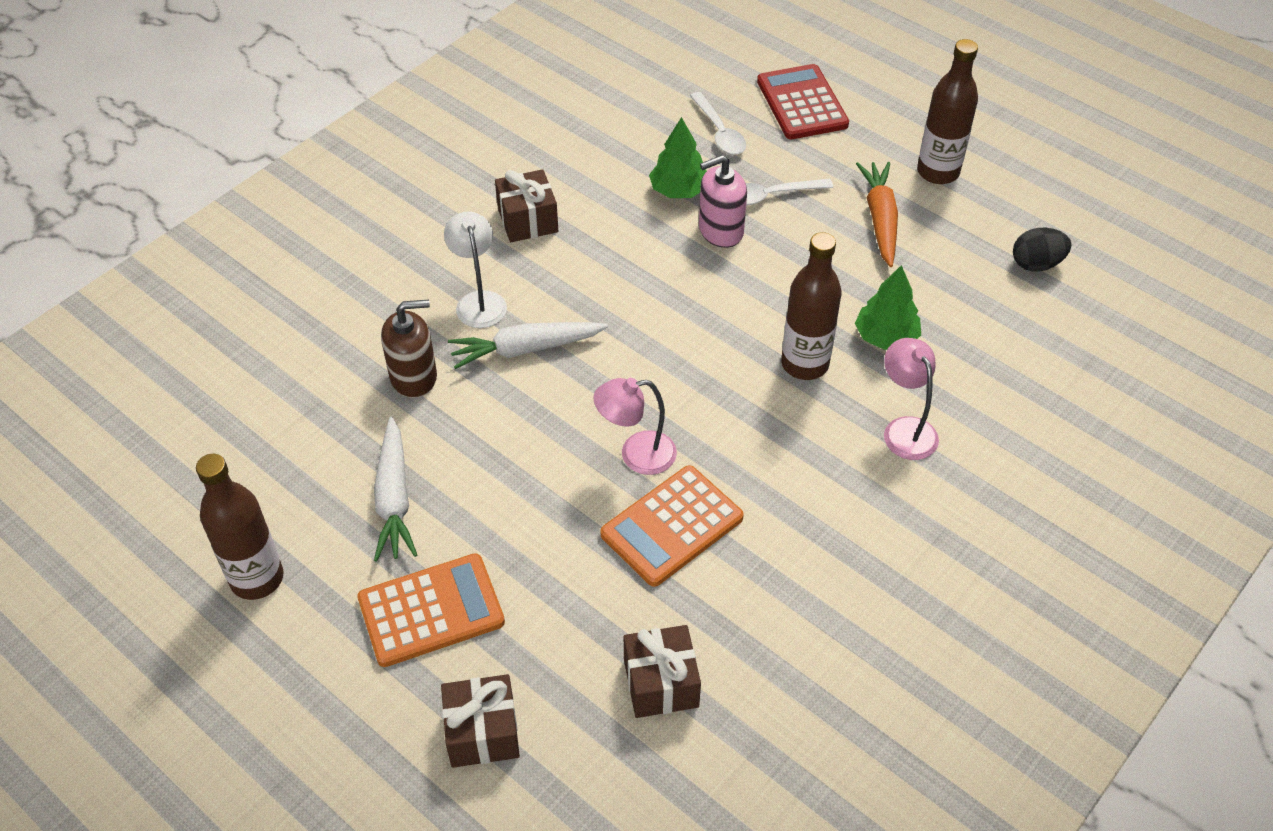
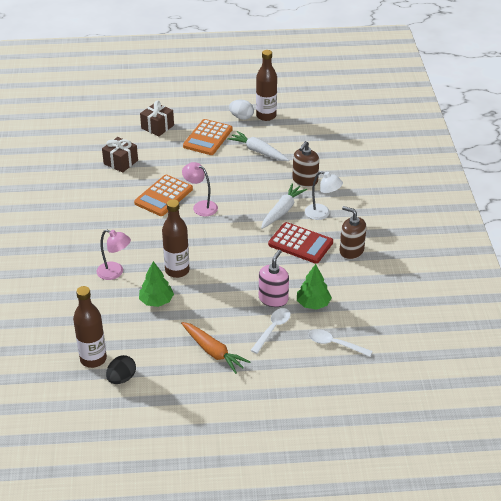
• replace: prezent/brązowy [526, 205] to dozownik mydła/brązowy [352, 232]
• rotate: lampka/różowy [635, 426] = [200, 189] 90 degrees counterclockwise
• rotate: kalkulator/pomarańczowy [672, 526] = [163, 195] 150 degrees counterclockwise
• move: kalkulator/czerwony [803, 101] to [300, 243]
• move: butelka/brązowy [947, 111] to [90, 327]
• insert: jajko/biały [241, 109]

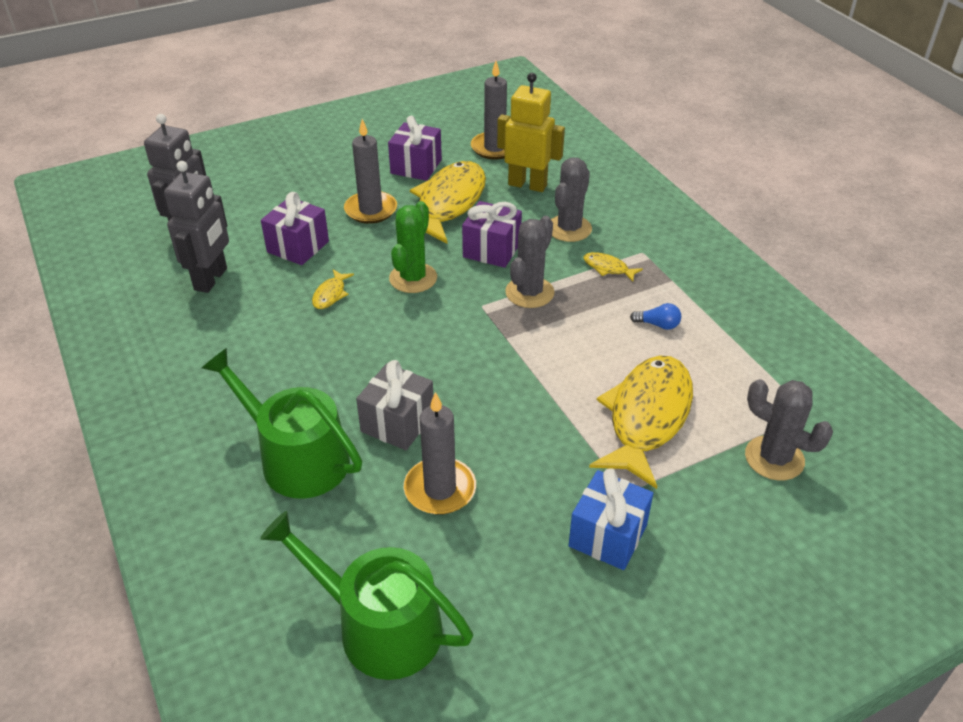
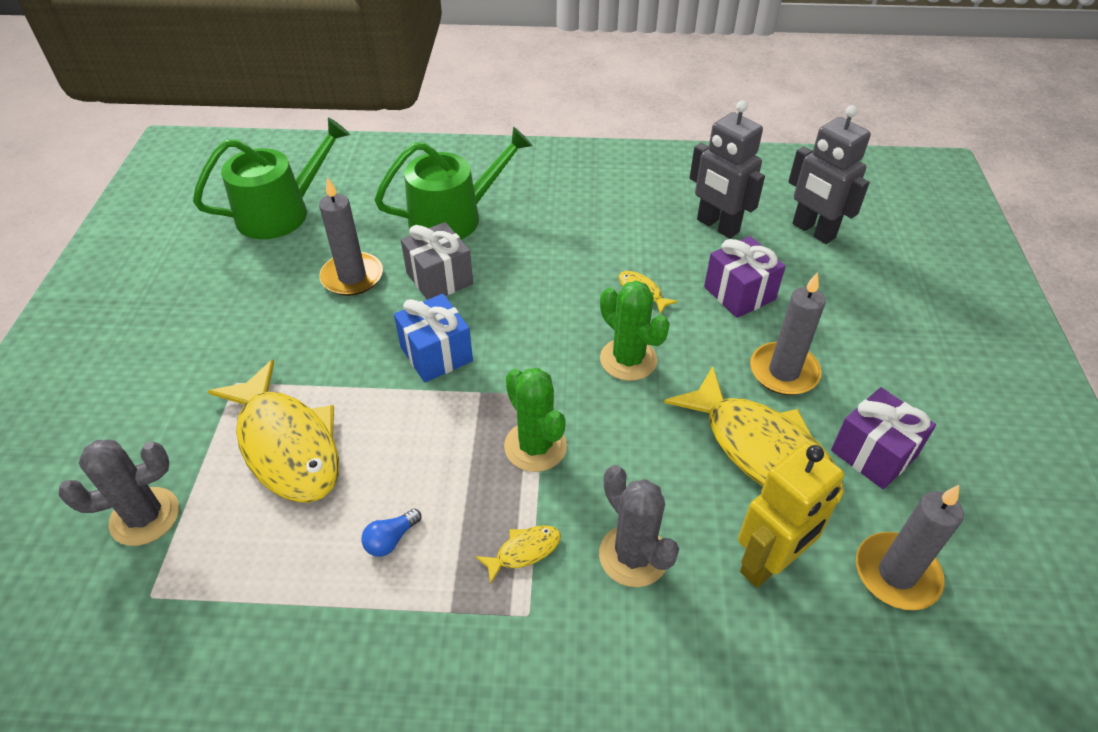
• delete: prezent/fioletowy [492, 234]
• recolor: kaktus/szary [529, 262] to kaktus/zielony [535, 420]
• move: prezent/niebieski [610, 519] to [433, 338]

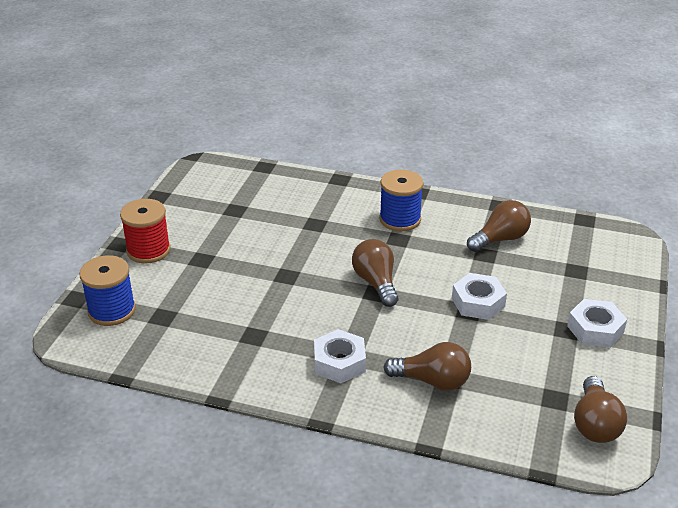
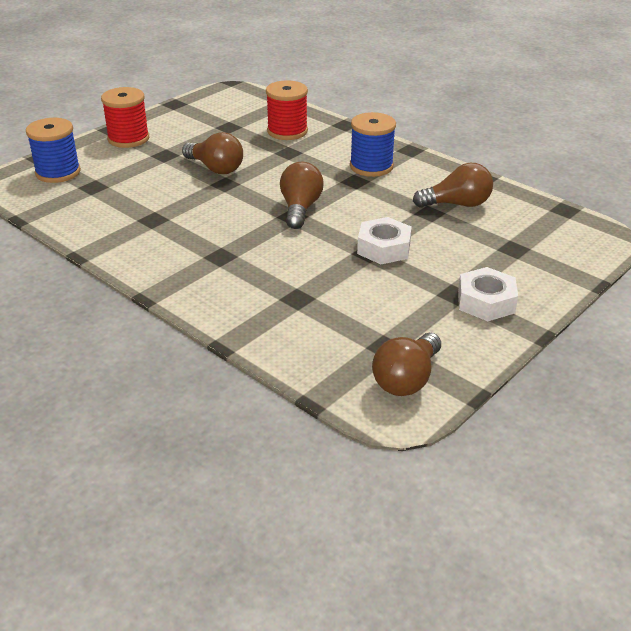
• delete: nakrętka/biały [340, 356]
• move: żarówka/brązowy [427, 366] to [212, 153]
• insert: szpulka/czerwony [287, 110]

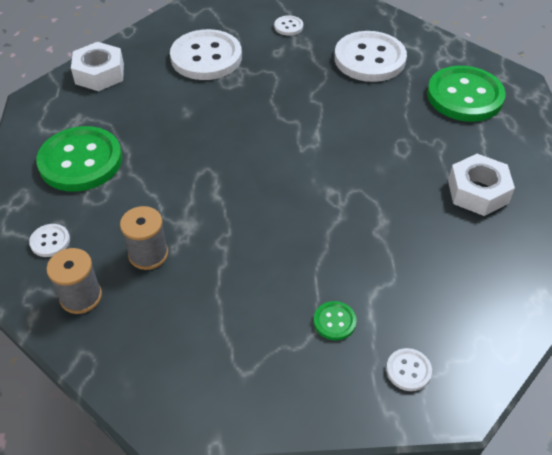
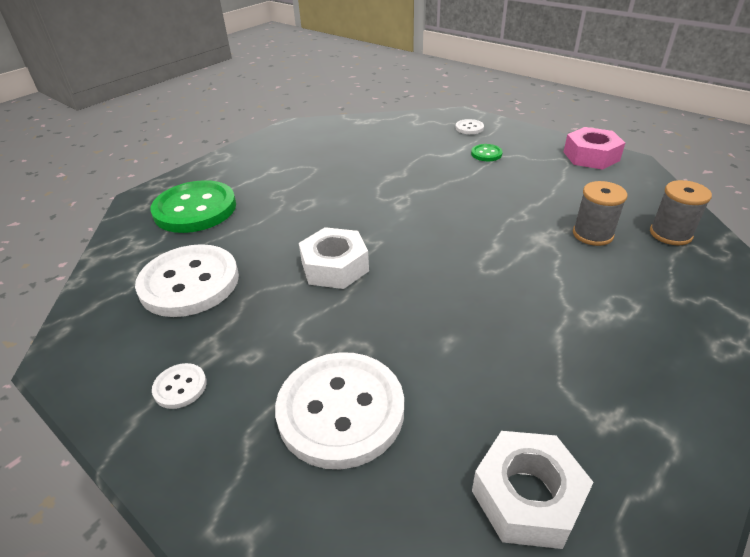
• delete: guzik/biały [49, 240]
• delete: guzik/zielony [79, 159]
• move: nakrętka/biały [481, 185] to [334, 258]
• insert: nakrętka/różowy [594, 148]

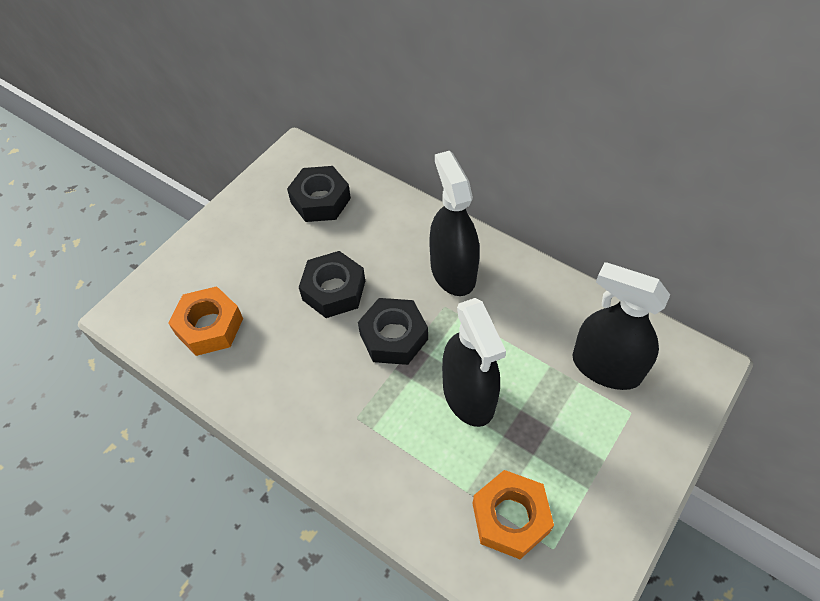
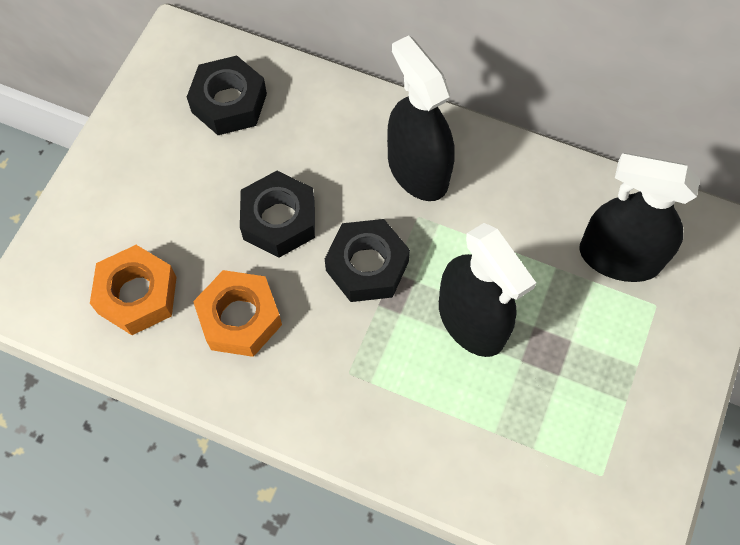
• move: nakrętka/pomarańczowy [513, 514] to [237, 313]

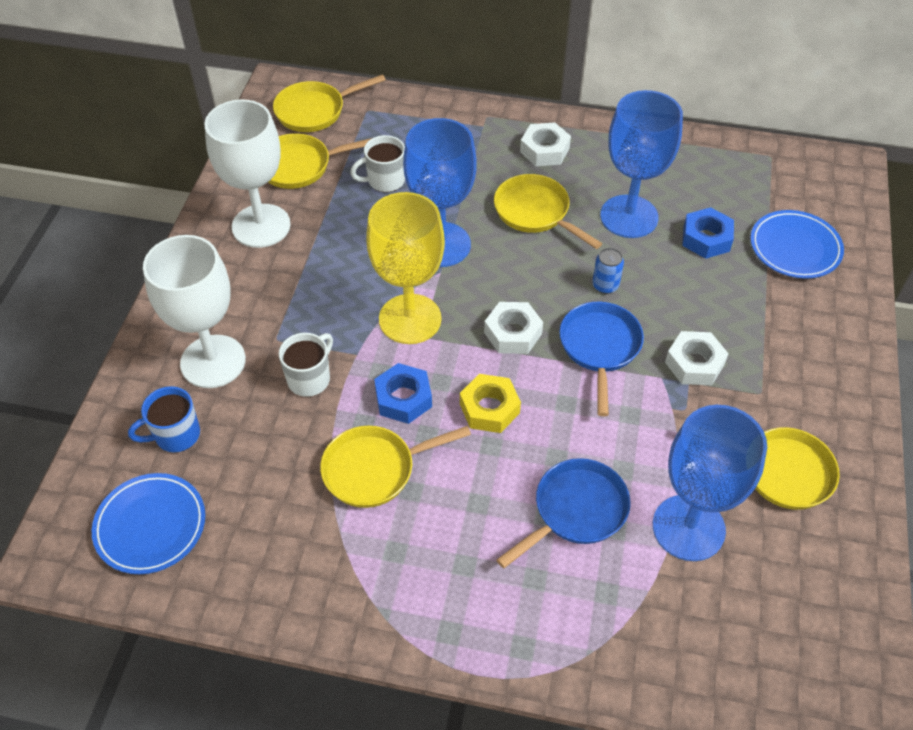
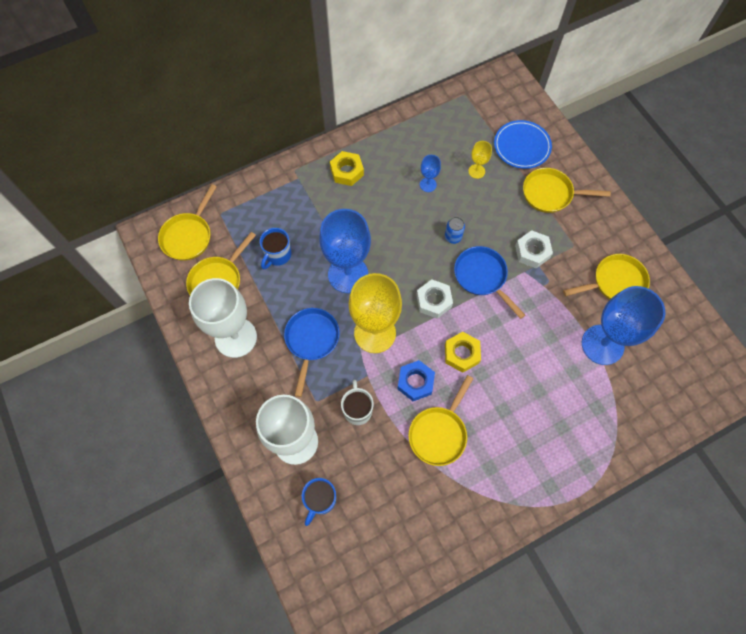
• delete: talerz/niebieski [148, 523]
• recolor: kubek/biały [377, 163] to kubek/niebieski [275, 248]
• move: patelnia/żółty [548, 211] to [567, 190]
• move: patelnia/niebieski [563, 513] to [312, 352]
• recolor: nakrętka/biały [545, 144] to nakrętka/żółty [347, 168]
• resize: kielich/niebieski [641, 164] = [430, 173] x0.44
• replace: nakrętka/niebieski [708, 233] to kielich/żółty [480, 160]

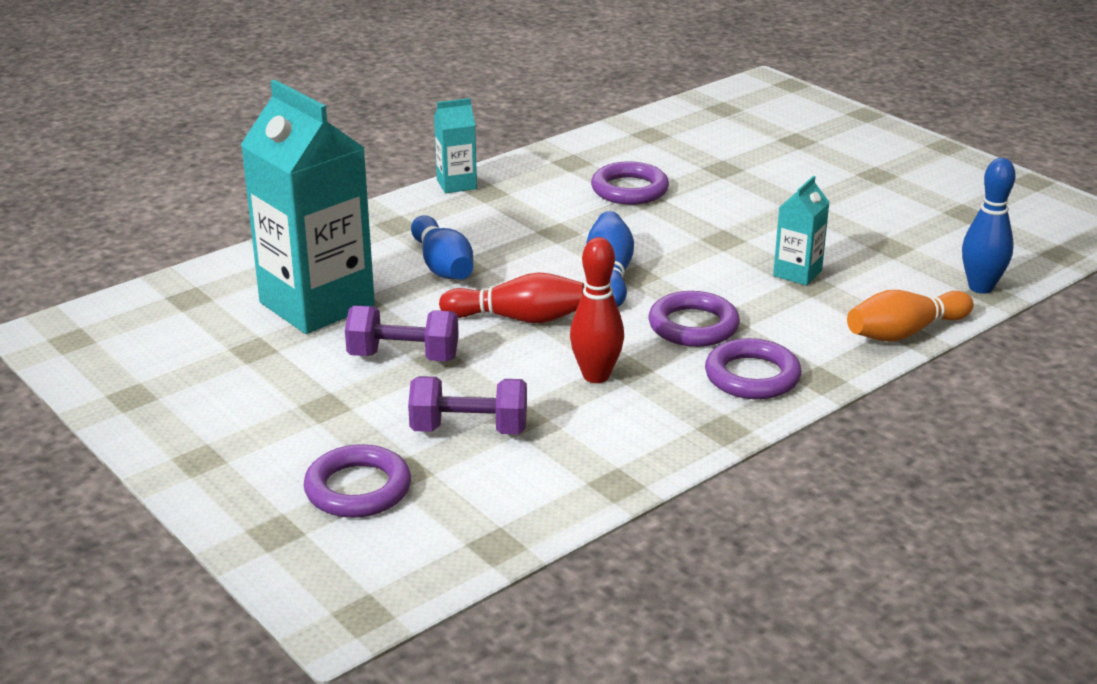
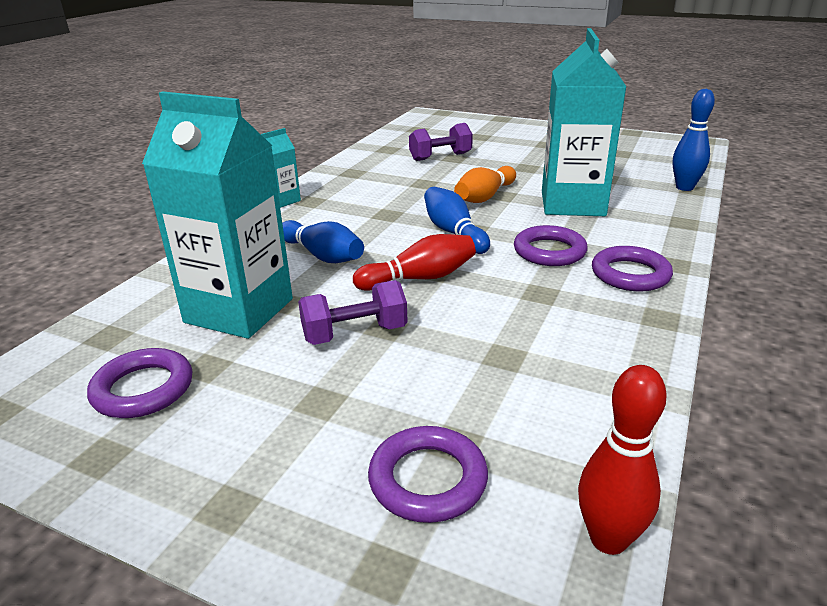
• move: hantel/fioletowy [467, 405] to [441, 142]
• move: kręgiel/czerwony [597, 310] to [622, 460]
• move: pierścień/fioletowy [630, 183] to [139, 383]
• resize: karton mleka/turkusowy [801, 231] = [584, 122] x2.18
• move: kręgiel/pomarańczowy [910, 316] to [485, 184]

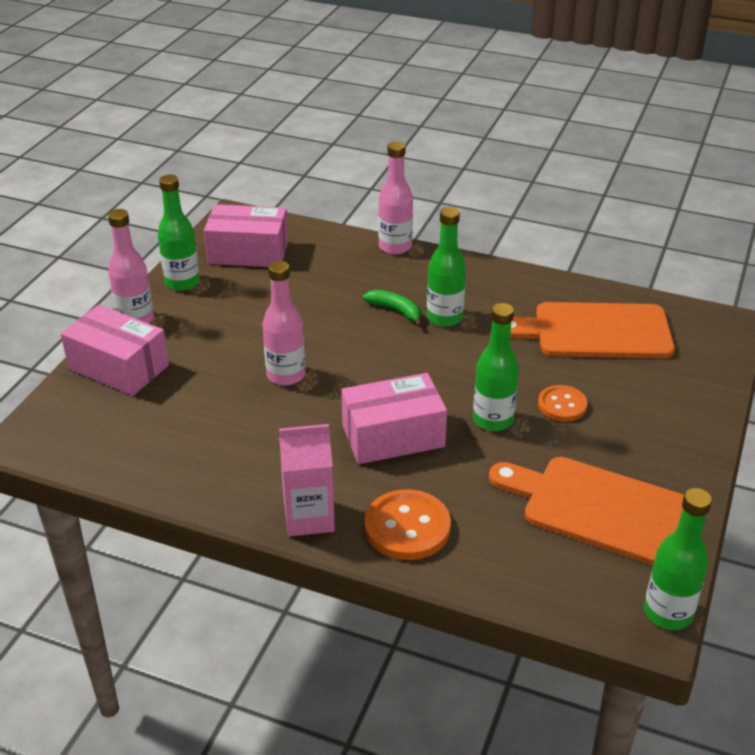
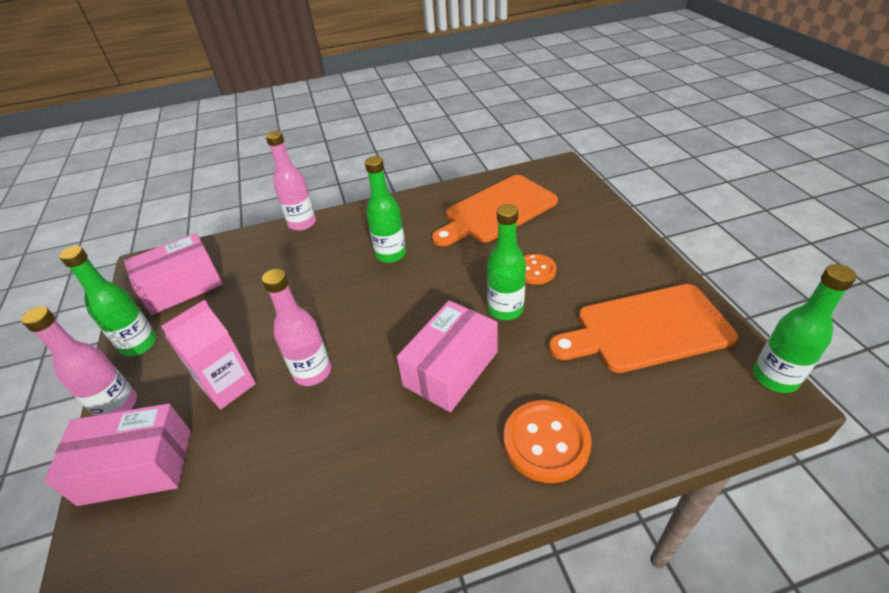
• move: karton mleka/różowy [307, 480] to [208, 355]
• delete: banan/zielony [392, 308]

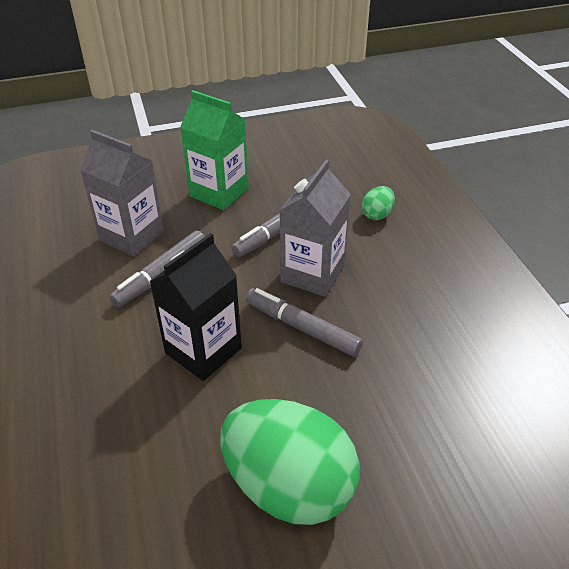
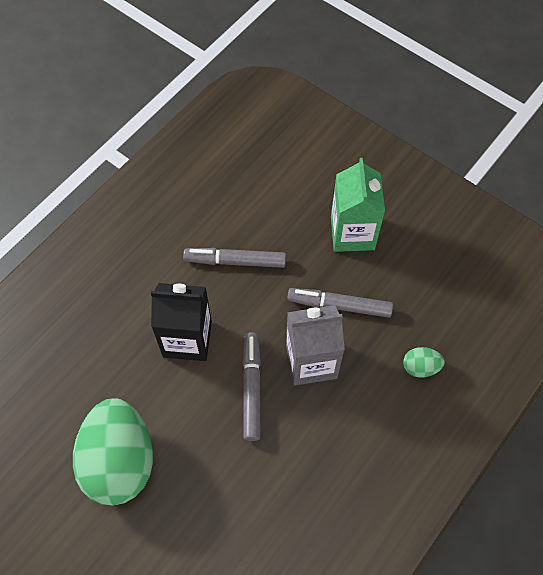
• delete: karton mleka/szary [122, 193]

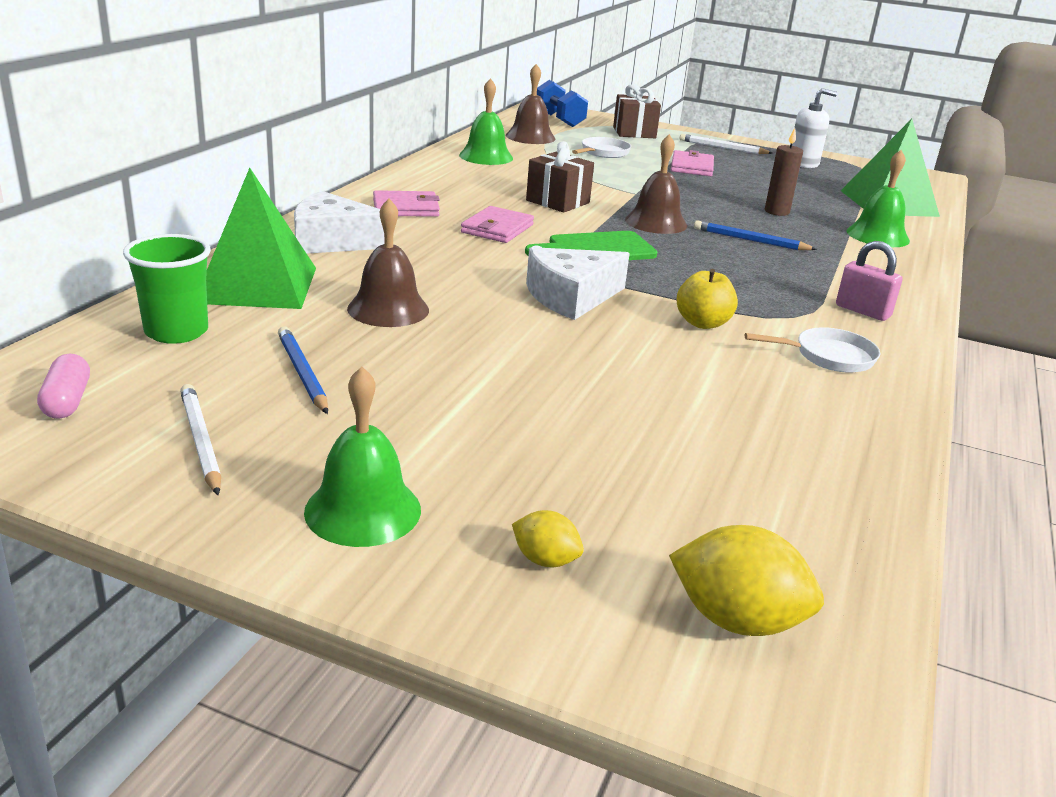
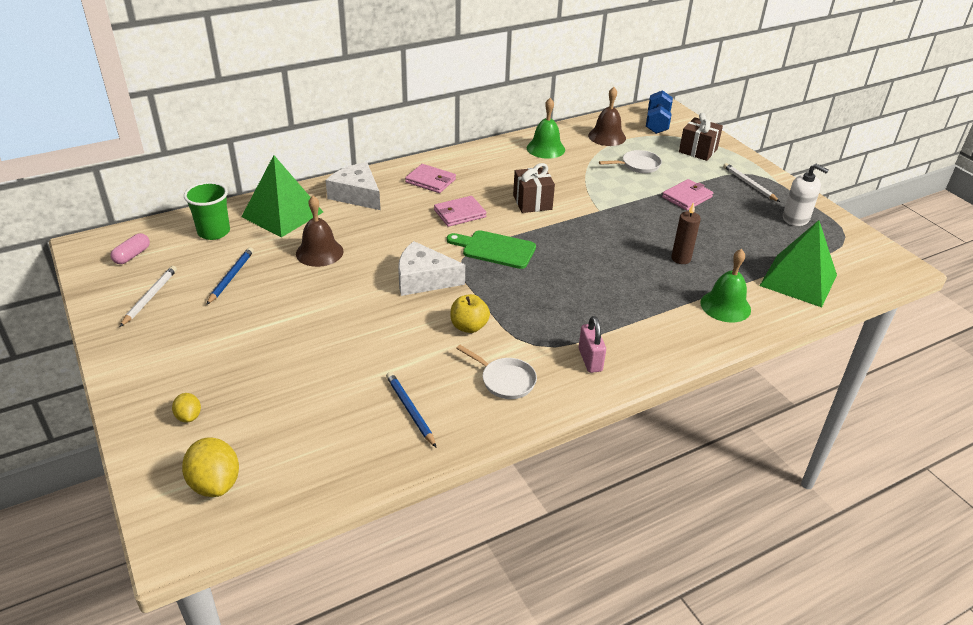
• delete: dzwonek/zielony [362, 456]
• delete: dzwonek/brązowy [656, 184]
• move: ołówek/niebieski [755, 235] to [411, 410]

